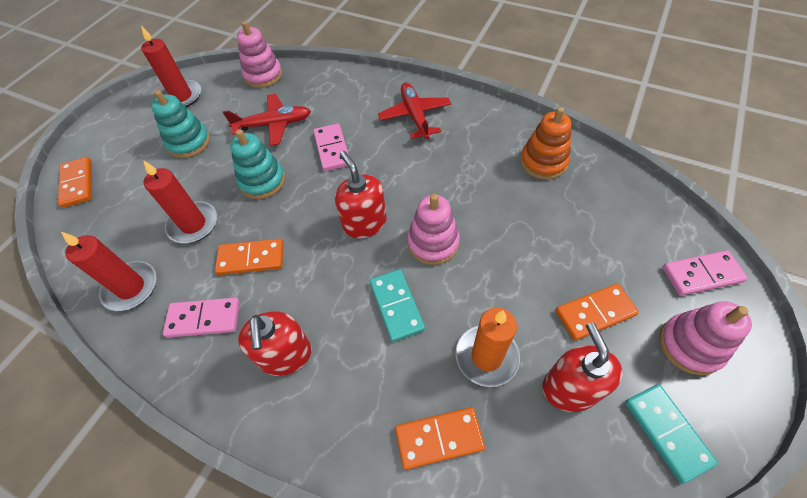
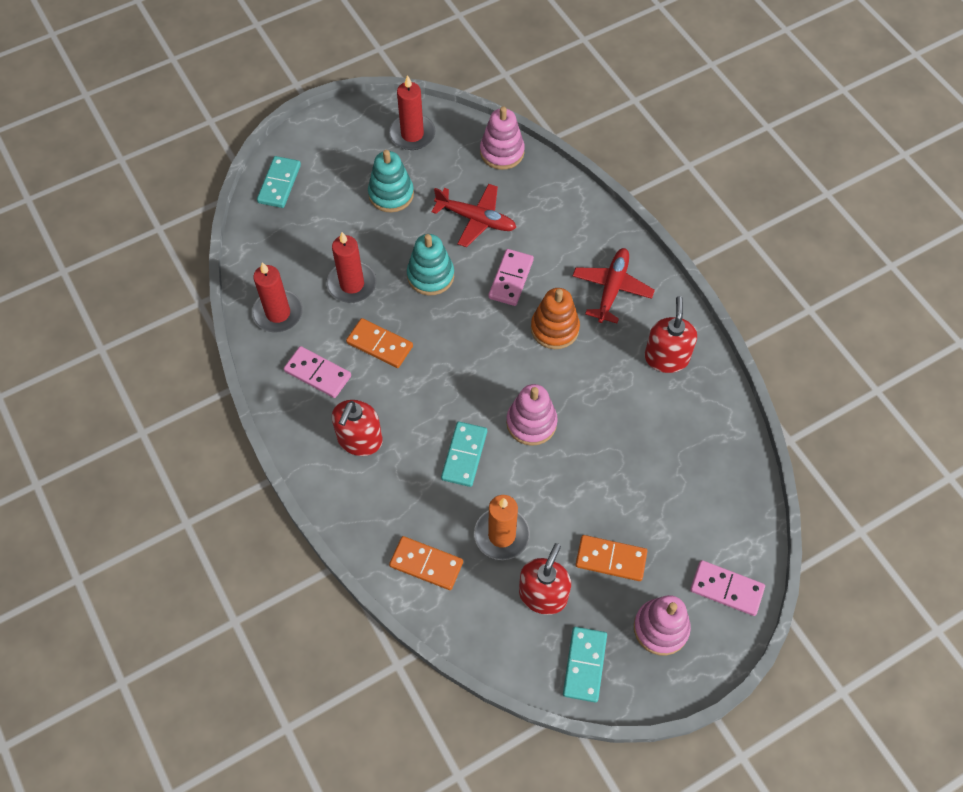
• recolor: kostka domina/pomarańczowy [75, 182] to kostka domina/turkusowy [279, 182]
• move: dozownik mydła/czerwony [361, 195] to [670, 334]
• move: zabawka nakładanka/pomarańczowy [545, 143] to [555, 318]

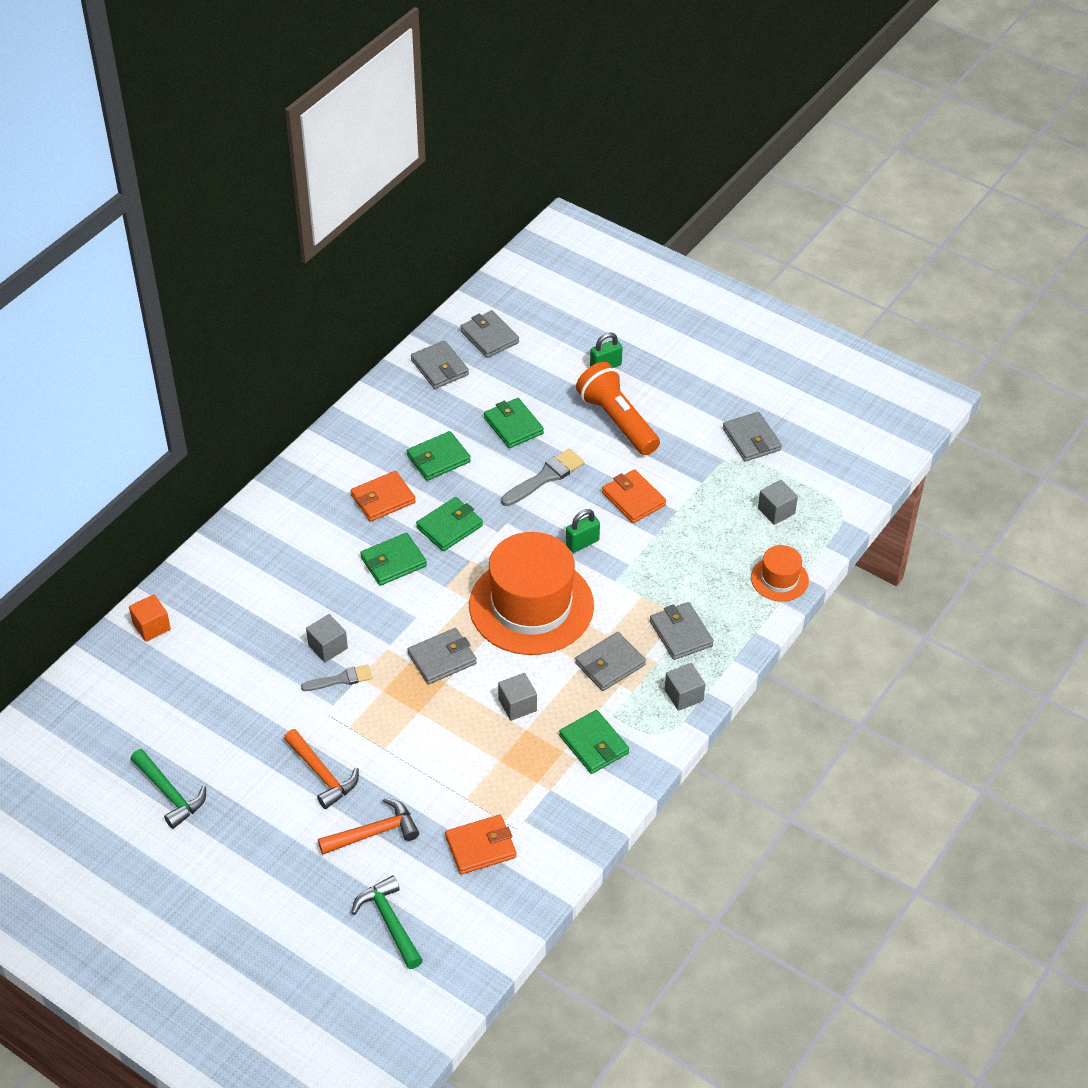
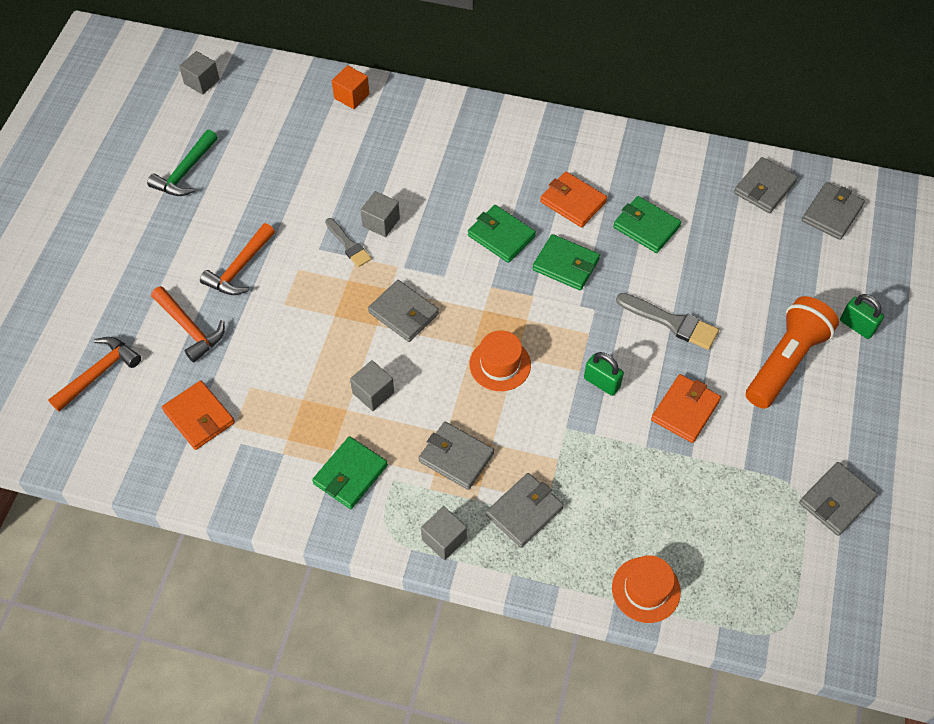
• recolor: młotek/zielony [387, 922] to młotek/pomarańczowy [94, 374]
• resize: kapelusz/pomarańczowy [531, 593] = [500, 360] x0.47
• delete: portfel/zielony [514, 423]
• move: sześcian/szary [778, 502] to [199, 73]

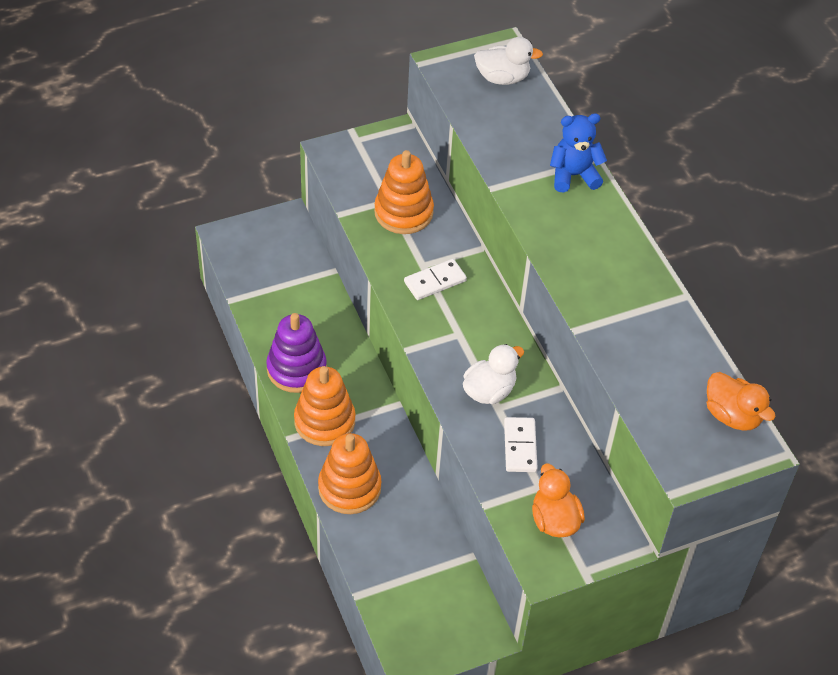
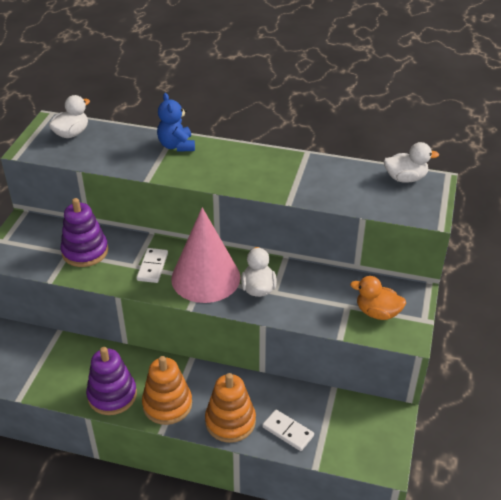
• recolor: zabawka nakładanka/pomarańczowy [404, 192] to zabawka nakładanka/fioletowy [84, 232]
• move: kostka domina/biały [521, 444] to [288, 430]
• rotate: miś/niebieski [578, 153] = [176, 122] 45 degrees counterclockwise
• recolor: kaczka/pomarańczowy [741, 401] to kaczka/biały [411, 162]
• insert: stożek/różowy [206, 255]

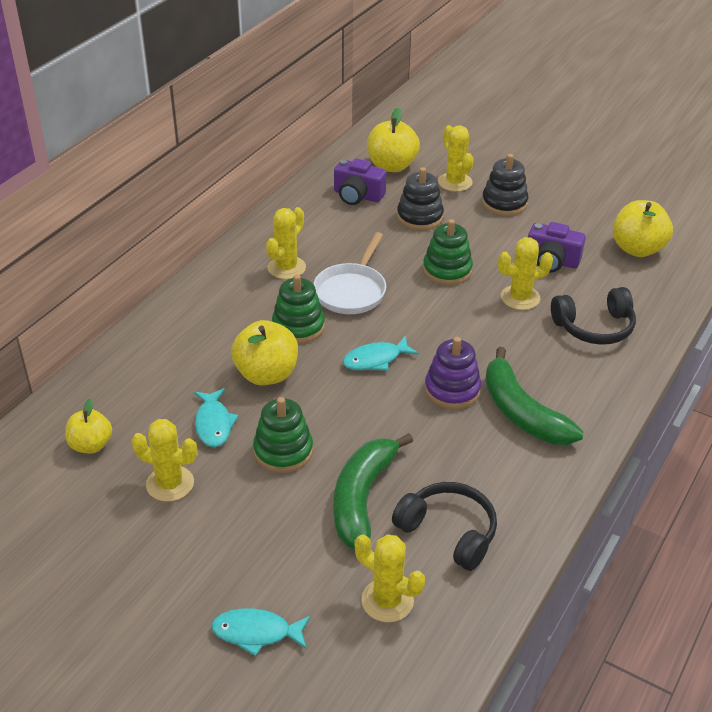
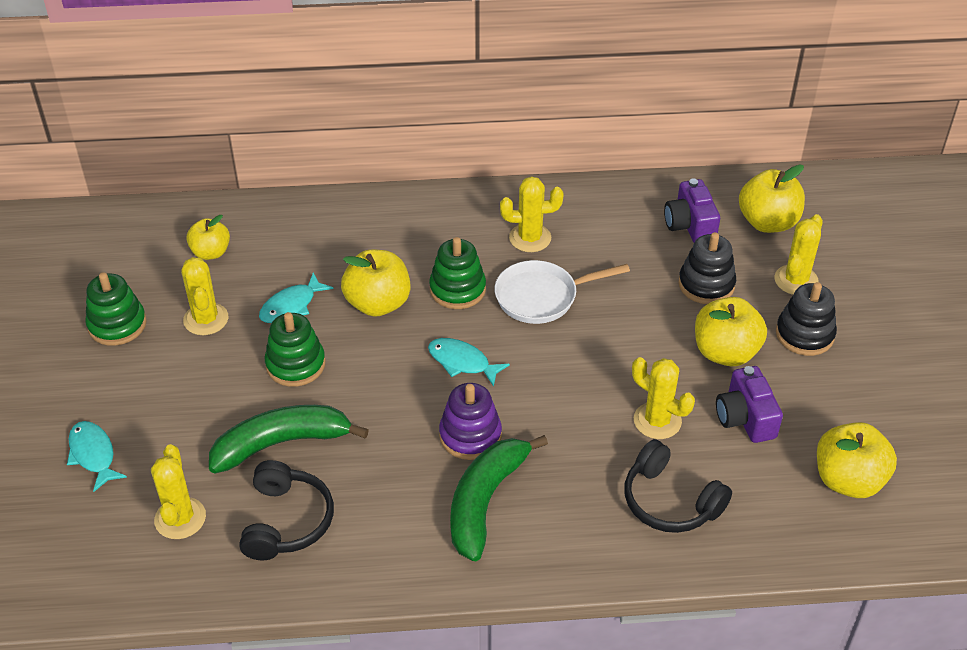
• move: zabawka nakładanka/zielony [448, 252] to [116, 309]
• insert: jabłko/żółty [731, 331]

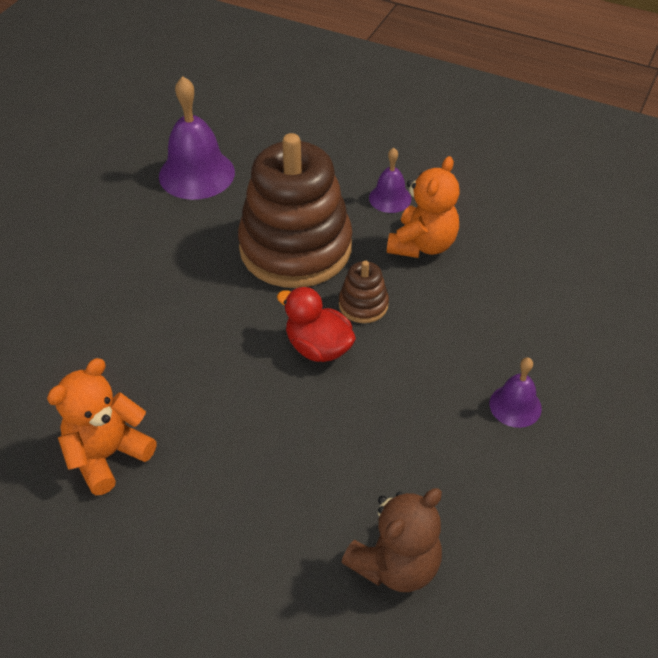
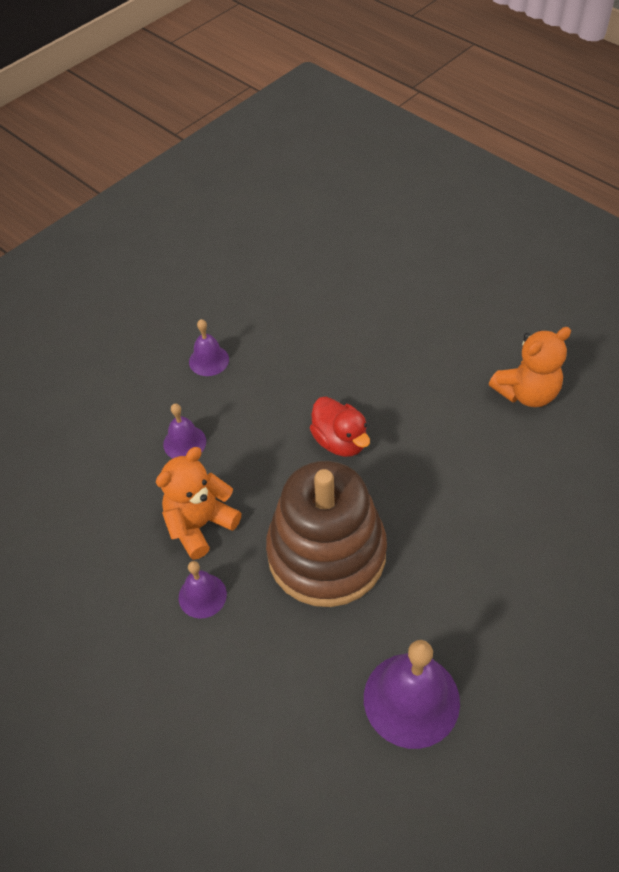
• delete: zabawka nakładanka/brązowy [364, 292]
• delete: miś/brązowy [392, 540]
• insert: dzwonek/fioletowy [184, 431]

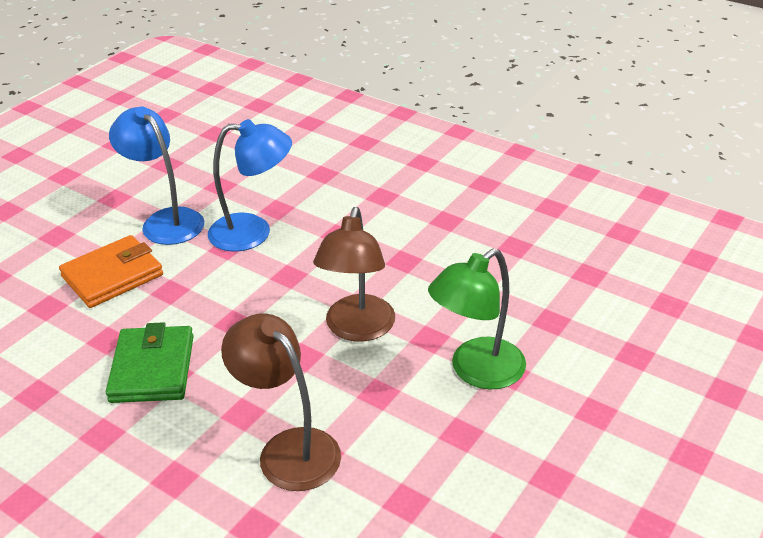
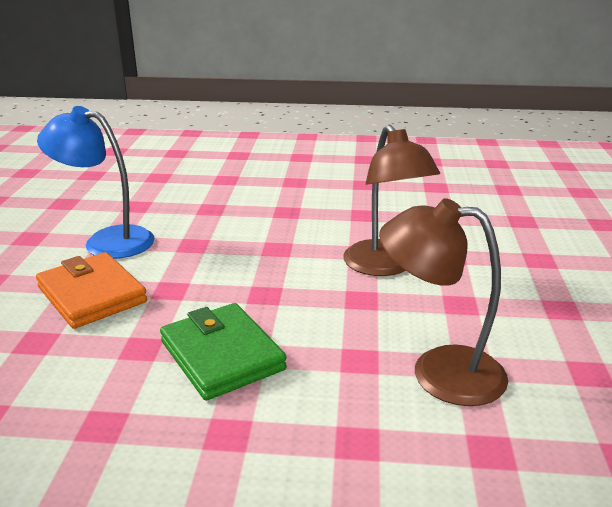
• rotate: portfel/pomarańczowy [111, 271] = [91, 290] 60 degrees counterclockwise
• delete: lampka/niebieski [250, 185]
• delete: lampka/zielony [477, 319]

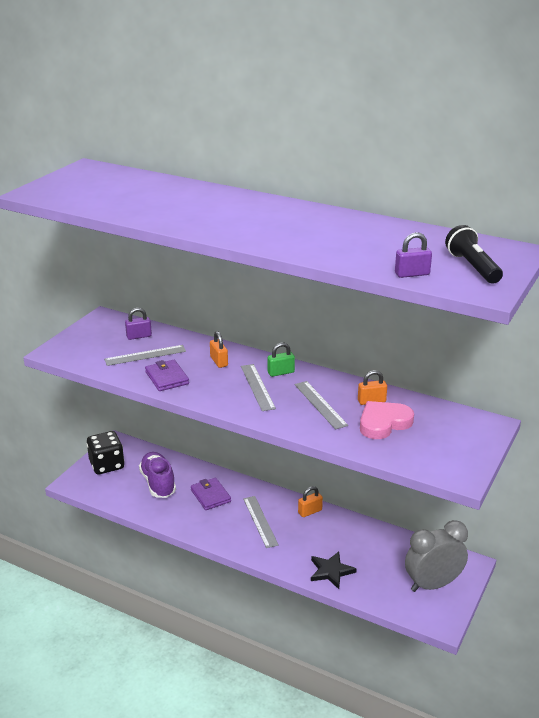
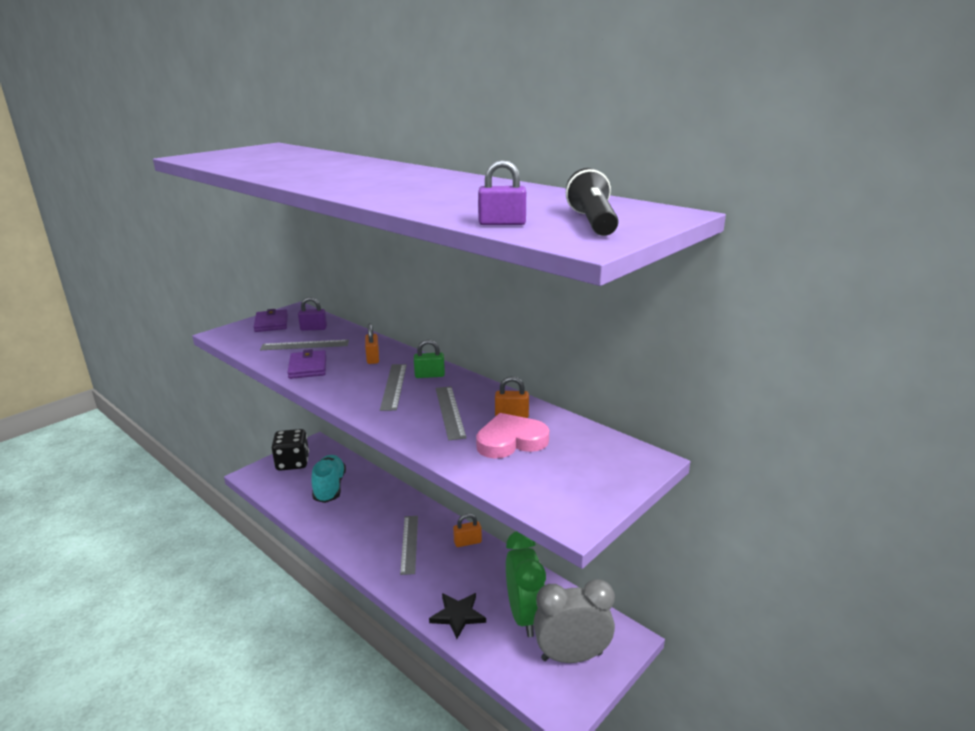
• recolor: but/fioletowy [157, 475] to but/turkusowy [328, 479]
• move: portfel/fioletowy [211, 493] to [271, 320]
• insert: budzik/zielony [526, 584]

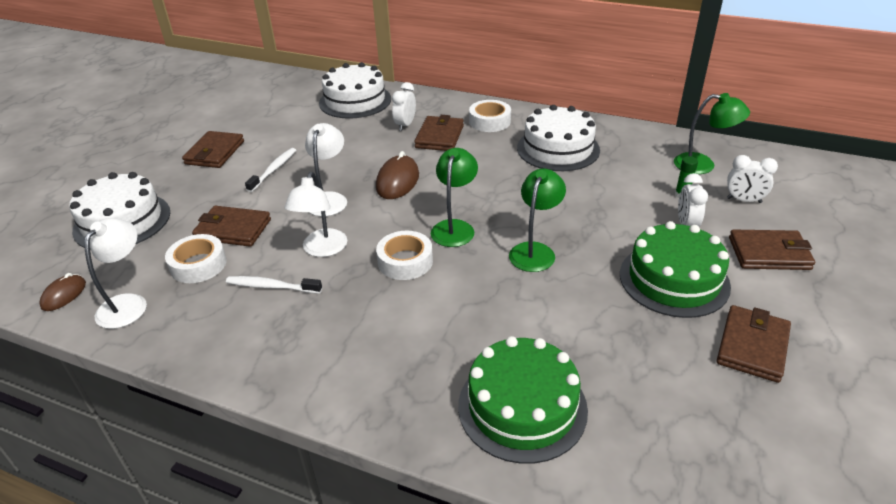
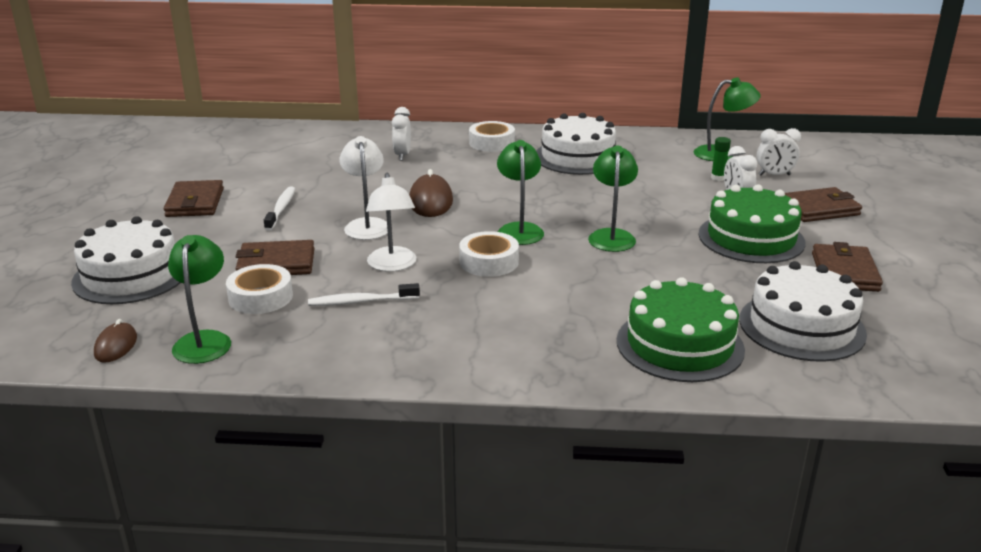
• recolor: lampka/biały [116, 273] to lampka/zielony [199, 299]
• move: tort/biały [355, 90] to [803, 311]
• delete: portfel/brązowy [439, 133]

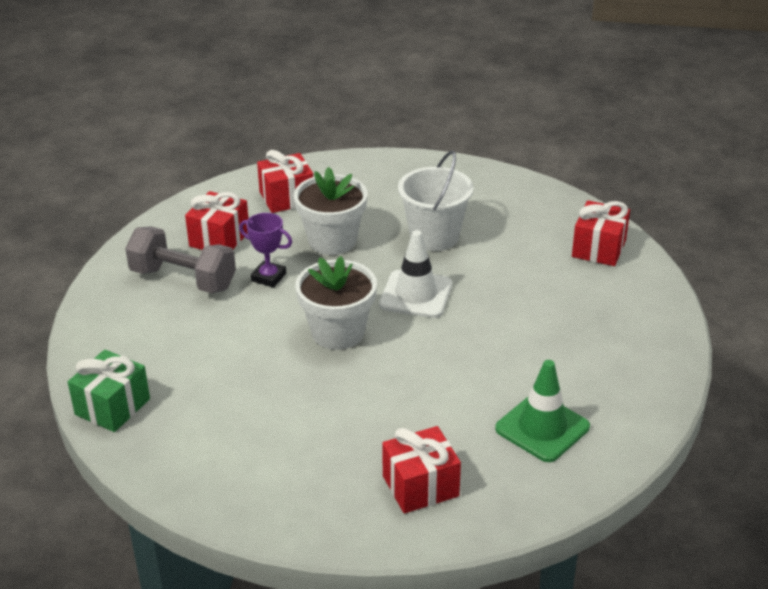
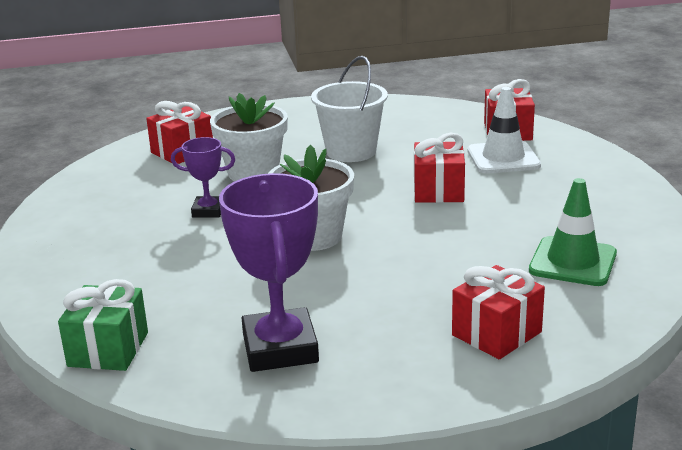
• delete: hantel/szary [180, 259]
• move: prezent/czerwony [217, 220] to [439, 168]
• move: pachołek/biały [415, 274] to [504, 130]
• insert: puchar/fioletowy [269, 272]

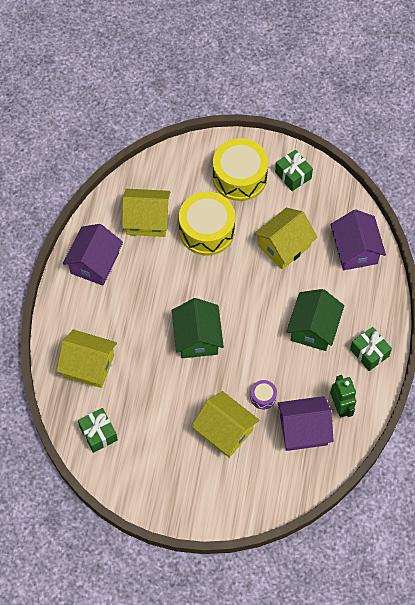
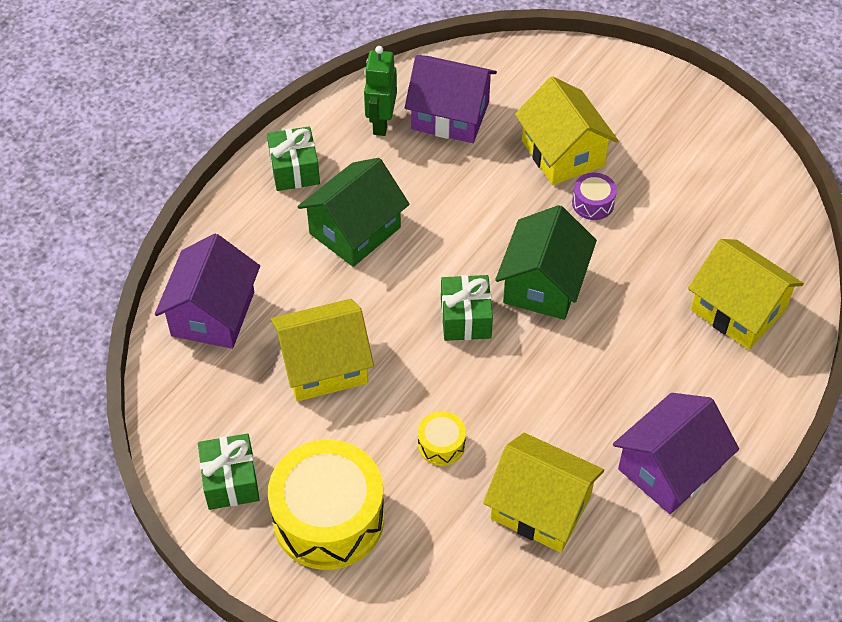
• move: prezent/zielony [98, 430] to [467, 308]
• resize: bęben/żółty [207, 224] = [442, 438] x0.44
• move: bęben/fioletowy [263, 394] to [594, 196]

